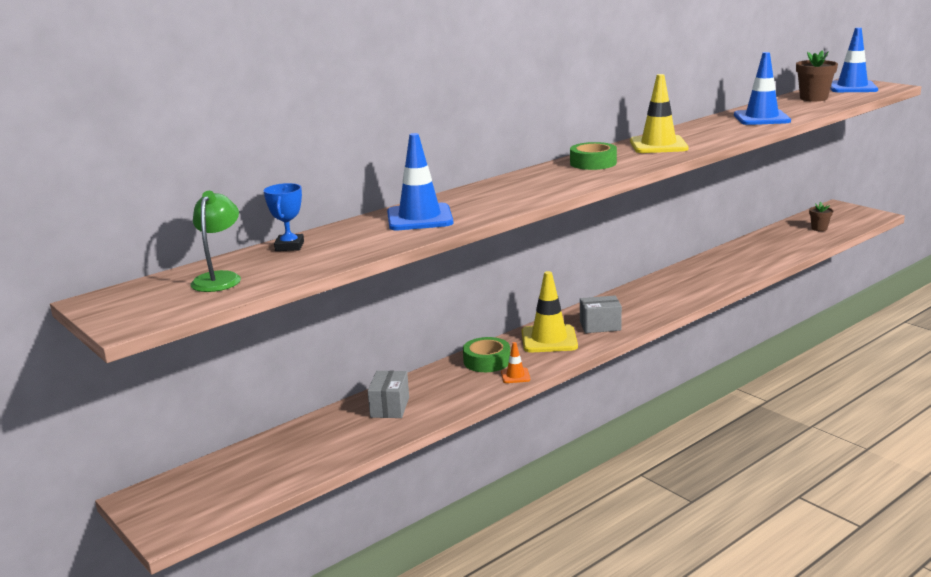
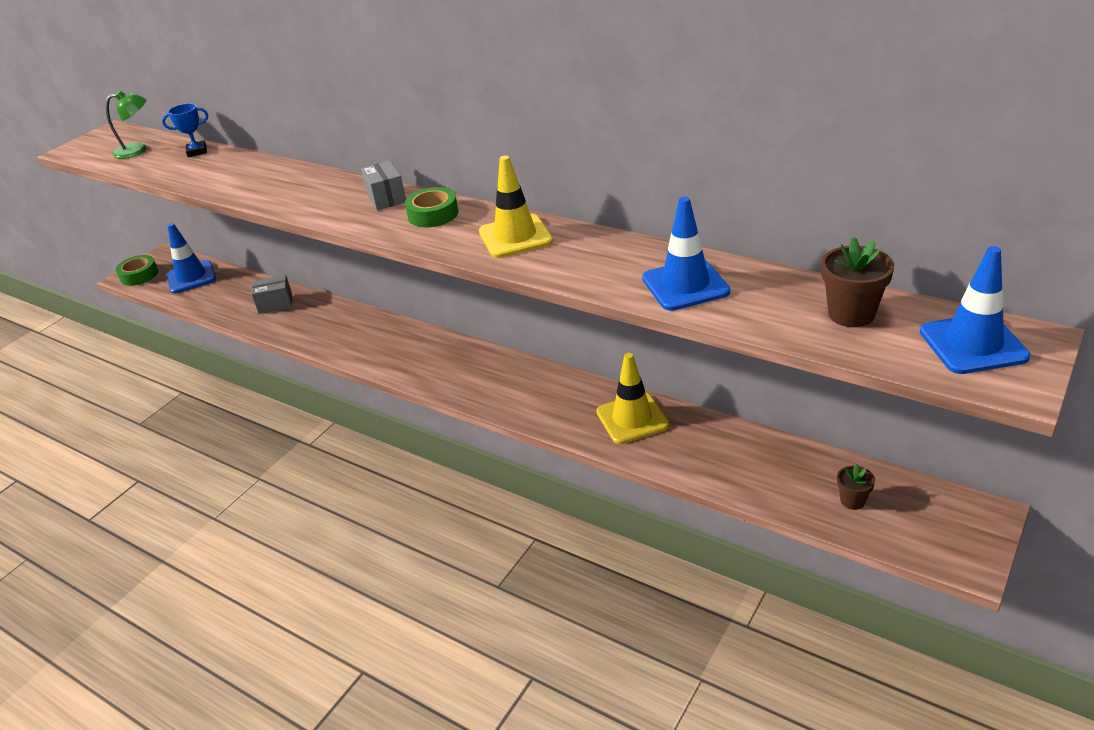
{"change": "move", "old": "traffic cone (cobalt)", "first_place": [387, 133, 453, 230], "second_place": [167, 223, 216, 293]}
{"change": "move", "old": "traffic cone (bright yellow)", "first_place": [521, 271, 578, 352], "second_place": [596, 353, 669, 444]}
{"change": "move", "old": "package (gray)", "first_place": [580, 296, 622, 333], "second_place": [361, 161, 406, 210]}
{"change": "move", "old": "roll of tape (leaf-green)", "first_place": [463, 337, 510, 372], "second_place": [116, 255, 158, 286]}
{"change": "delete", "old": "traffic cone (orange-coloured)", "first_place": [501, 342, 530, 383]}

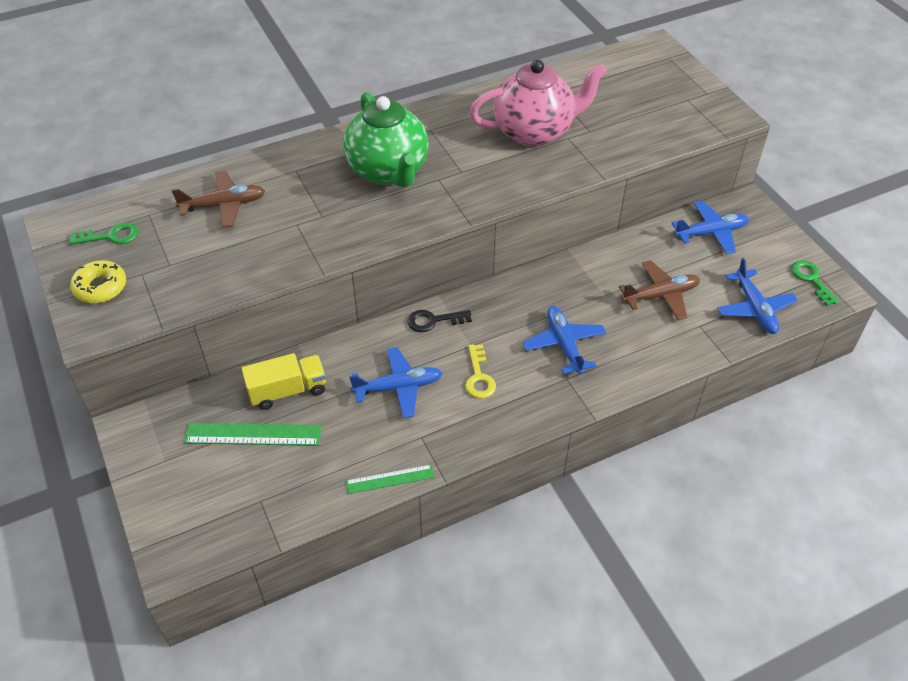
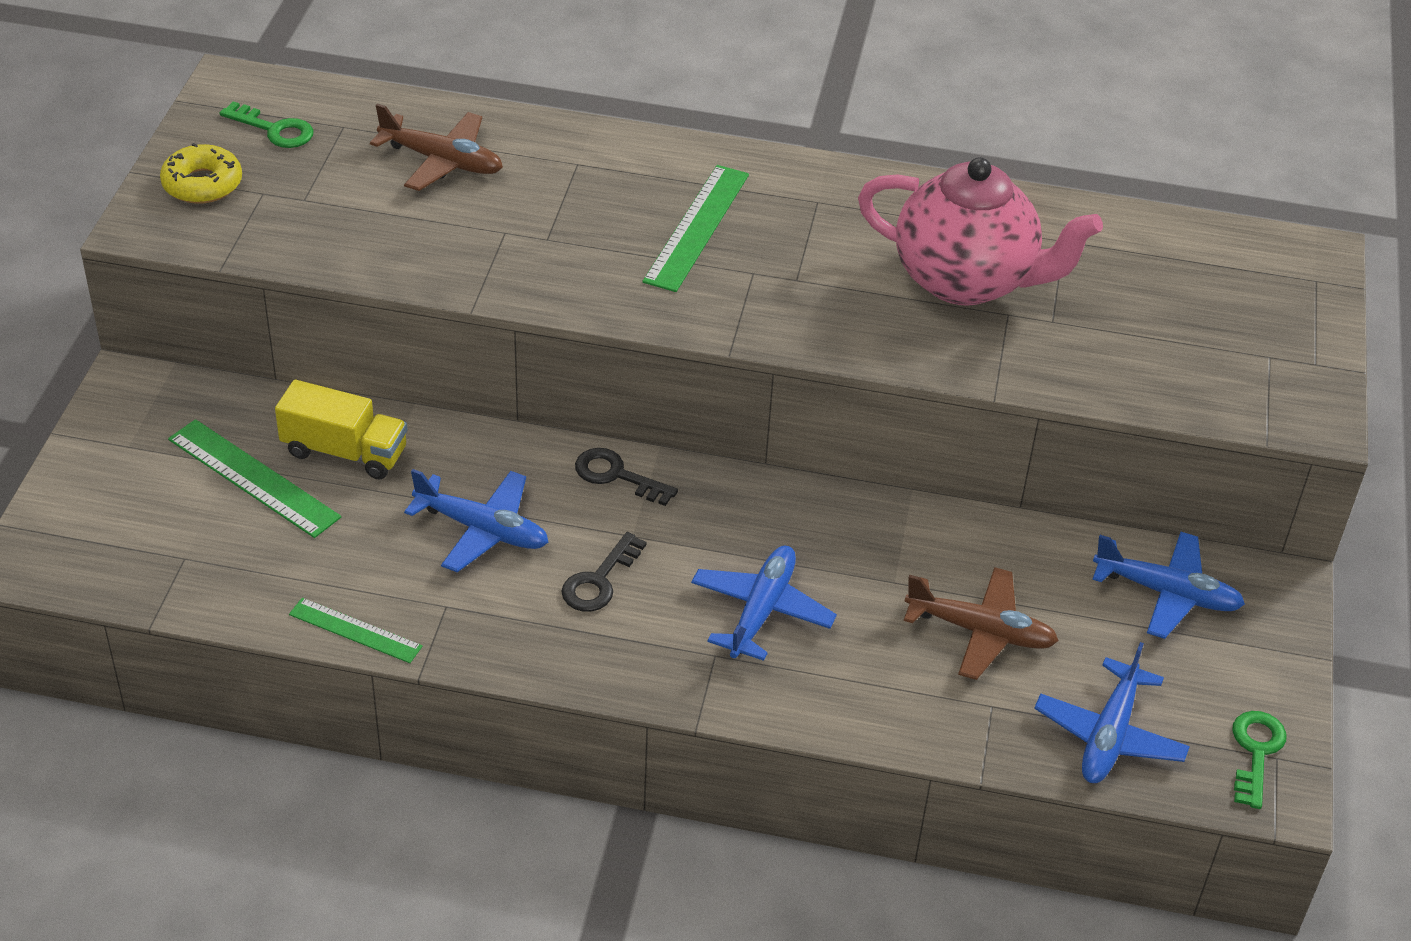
{"change": "replace", "old": "china teapot (leaf-green)", "new": "ruler (leaf-green)", "first_place": [343, 92, 429, 188], "second_place": [643, 165, 749, 292]}
{"change": "recolor", "old": "key (bright yellow)", "new": "key (jet-black)", "first_place": [465, 344, 496, 398], "second_place": [561, 532, 647, 612]}

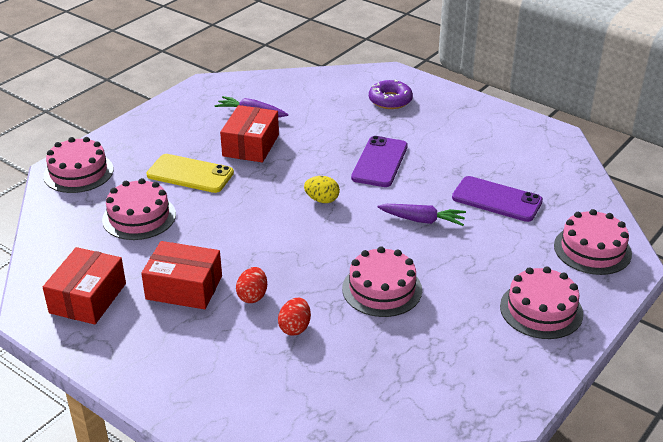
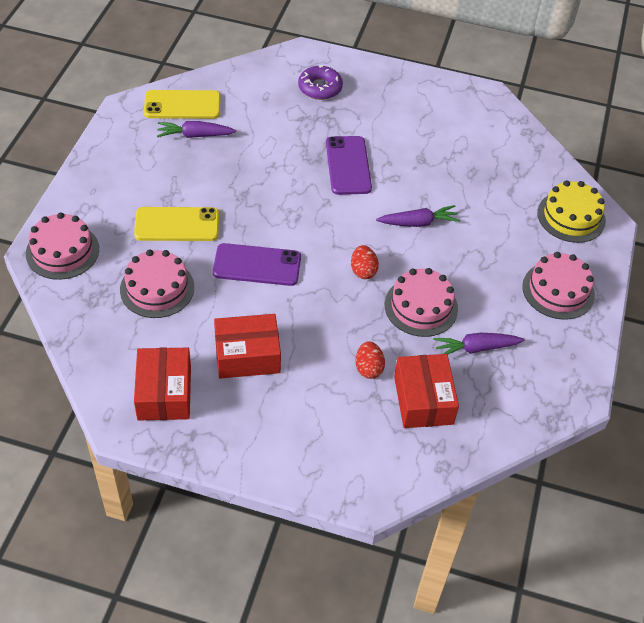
{"change": "move", "old": "package (scarlet)", "first_place": [220, 105, 279, 163], "second_place": [394, 354, 459, 428]}
{"change": "delete", "old": "toy egg (bright yellow)", "first_place": [304, 176, 340, 203]}
{"change": "move", "old": "mobile phone (purple)", "first_place": [452, 176, 543, 222], "second_place": [213, 243, 301, 286]}
{"change": "recolor", "old": "gateau (rosy)", "new": "gateau (bright yellow)", "first_place": [554, 209, 632, 275], "second_place": [537, 180, 606, 243]}
{"change": "move", "old": "toy egg (scarlet)", "first_place": [236, 267, 267, 303], "second_place": [351, 245, 379, 279]}
{"change": "insert", "new": "mobile phone (bright yellow)", "second_place": [144, 90, 220, 119]}
{"change": "insert", "new": "root vegetable (purple)", "second_place": [433, 333, 525, 354]}

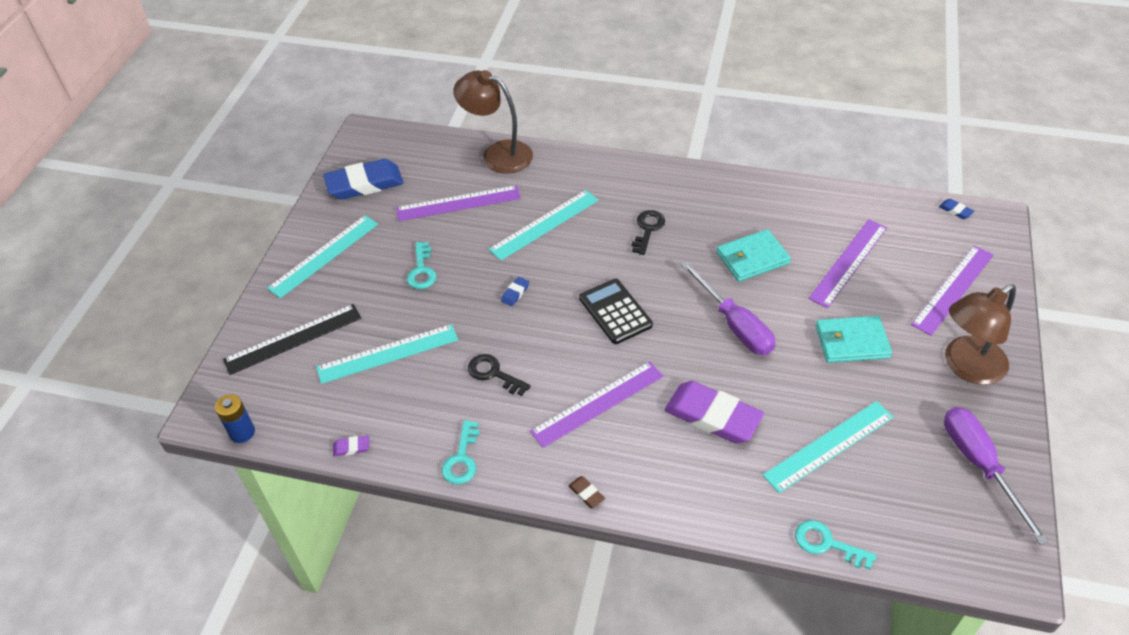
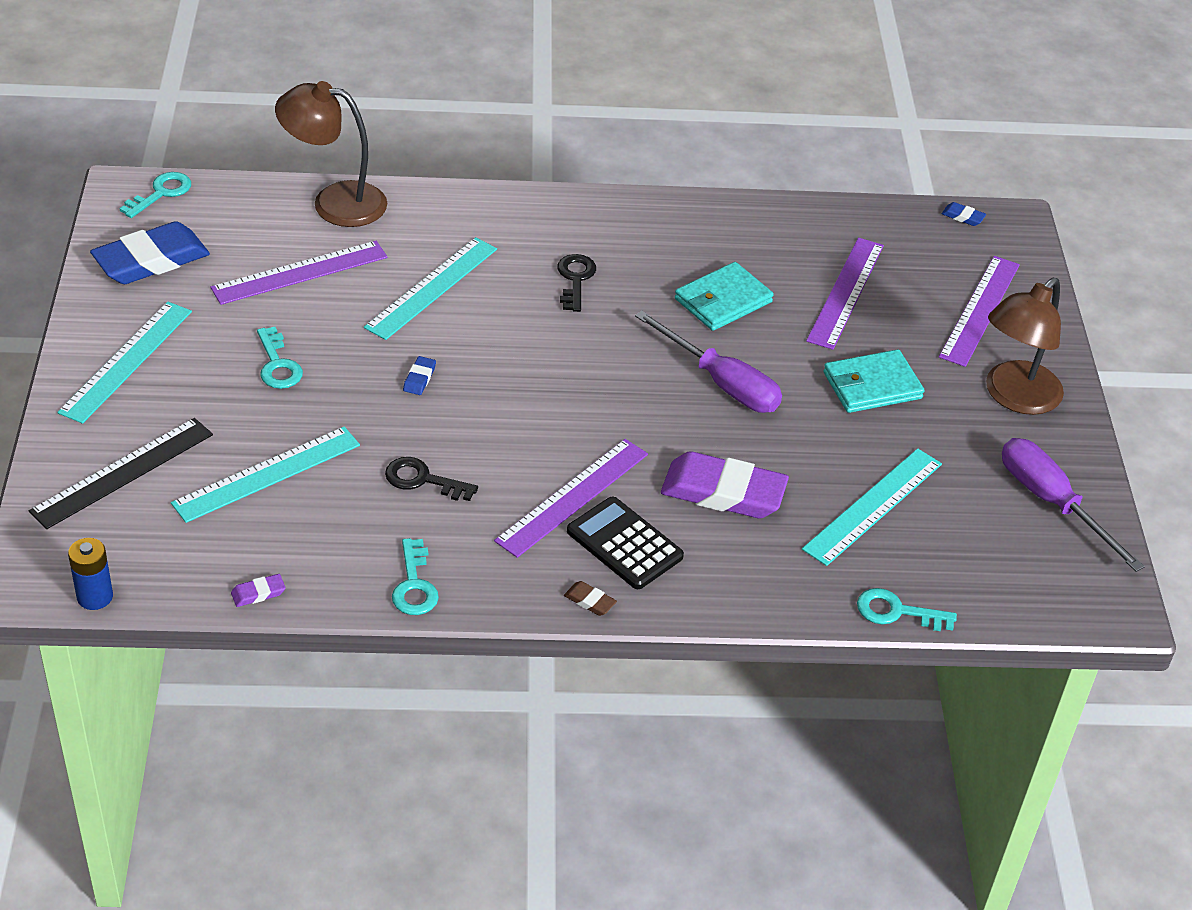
{"change": "move", "old": "adding machine (jet-black)", "first_place": [579, 279, 653, 344], "second_place": [567, 497, 684, 589]}
{"change": "insert", "new": "key (turquoise)", "second_place": [119, 172, 191, 218]}

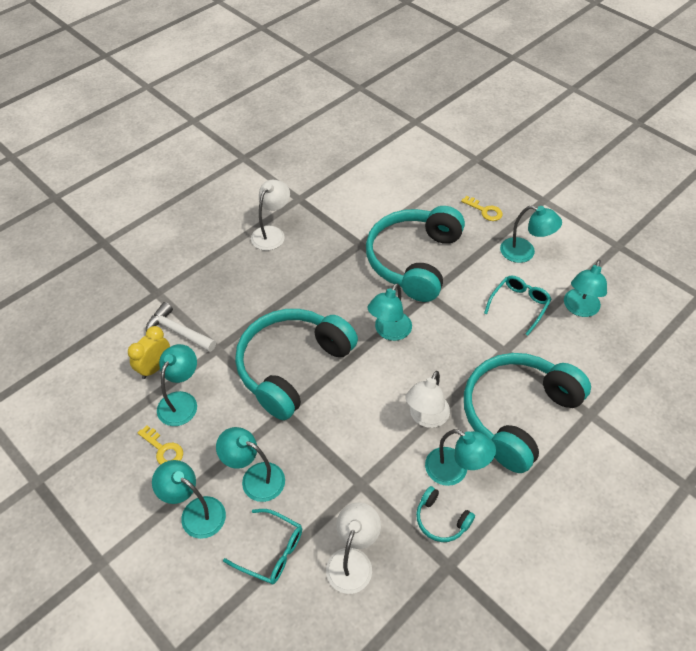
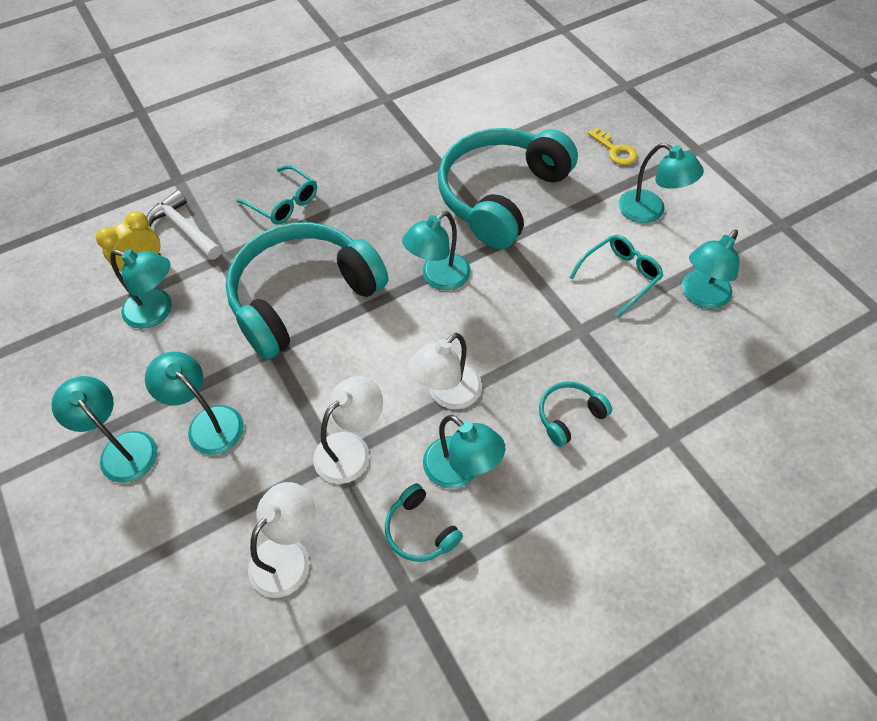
{"change": "move", "old": "lamp (white)", "first_place": [251, 180, 290, 251], "second_place": [313, 376, 383, 484]}
{"change": "rotate", "old": "lamp (turquoise)", "first_place": [157, 344, 197, 426], "second_place": [110, 249, 172, 329], "degrees": 75}
{"change": "resize", "old": "headset (turquoise)", "first_place": [464, 353, 591, 473], "second_place": [539, 381, 612, 447], "factor": 0.41}
{"change": "delete", "old": "key (bright yellow)", "first_place": [138, 426, 183, 465]}
{"change": "move", "old": "eyeglasses (turquoise)", "first_place": [223, 509, 302, 584], "second_place": [236, 165, 317, 225]}

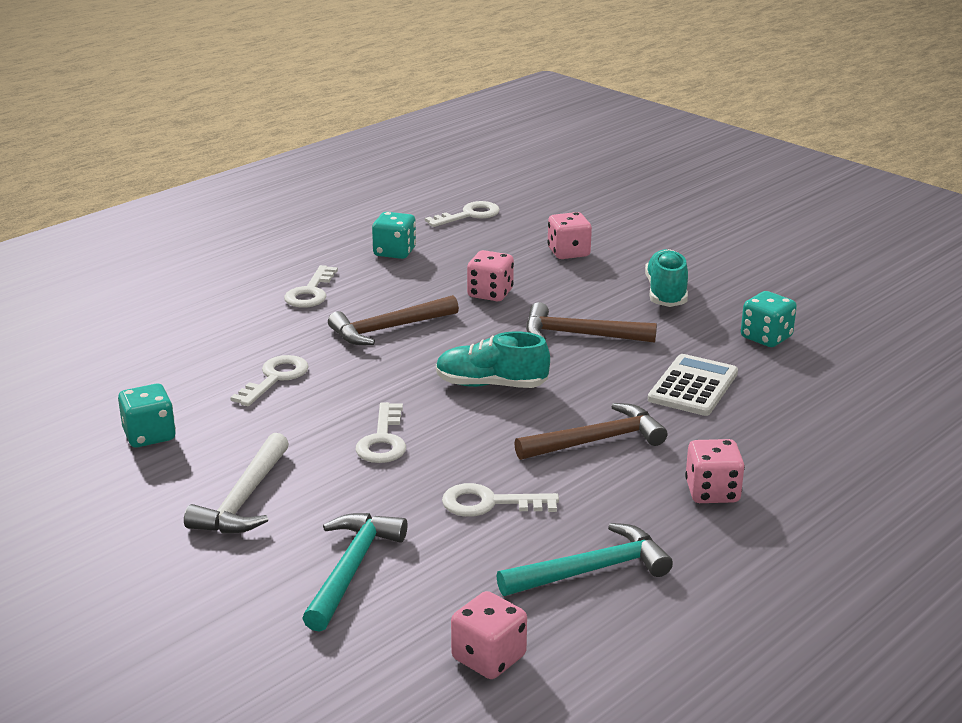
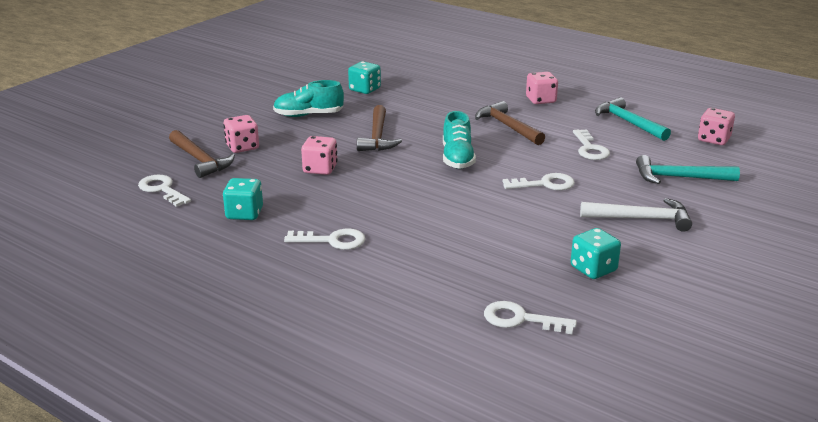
{"change": "move", "old": "carpenter's hammer (brown)", "first_place": [328, 295, 459, 345], "second_place": [169, 130, 235, 178]}
{"change": "delete", "old": "adding machine (white)", "first_place": [648, 354, 738, 416]}
{"change": "move", "old": "key (white)", "first_place": [230, 355, 309, 406], "second_place": [484, 301, 577, 334]}

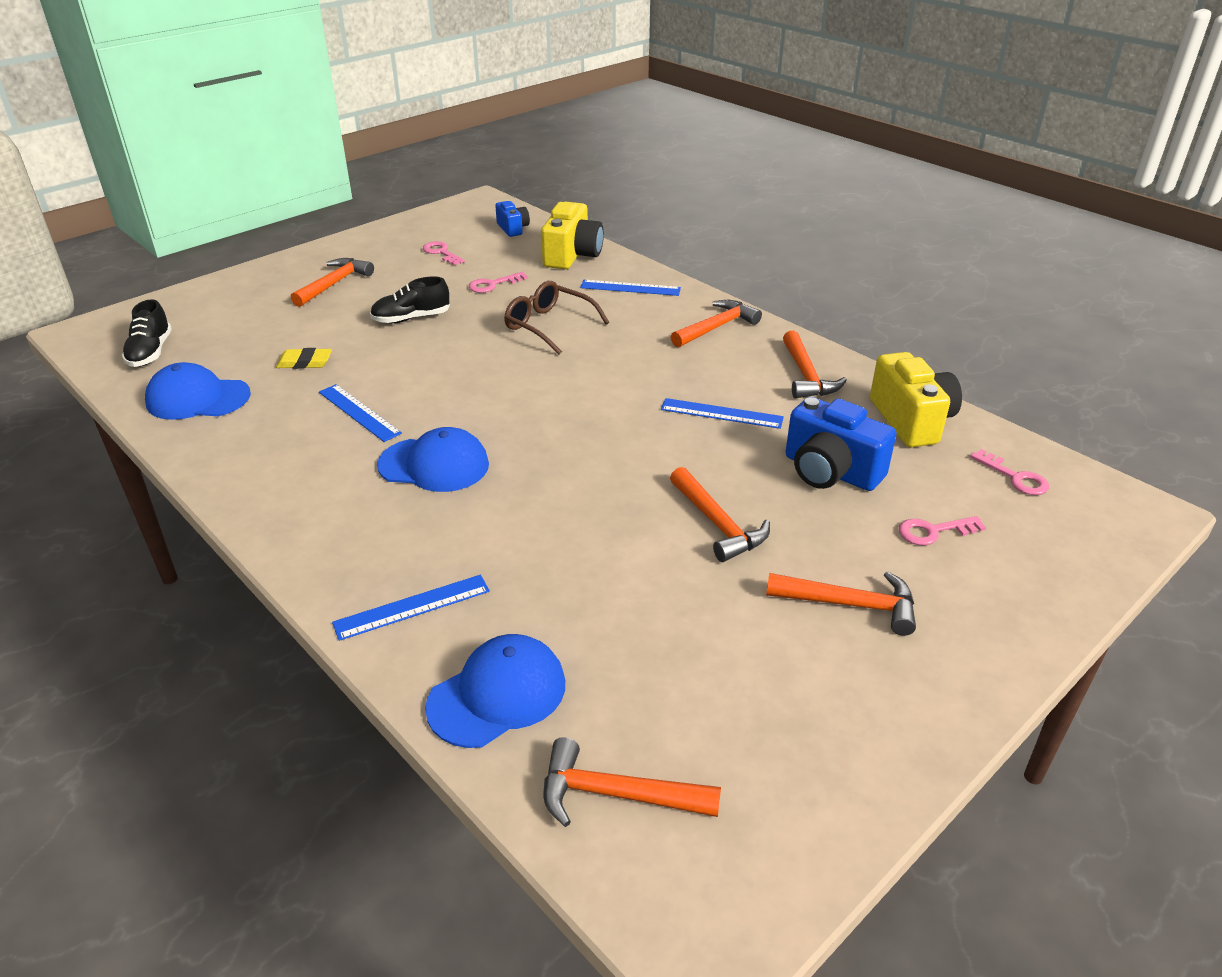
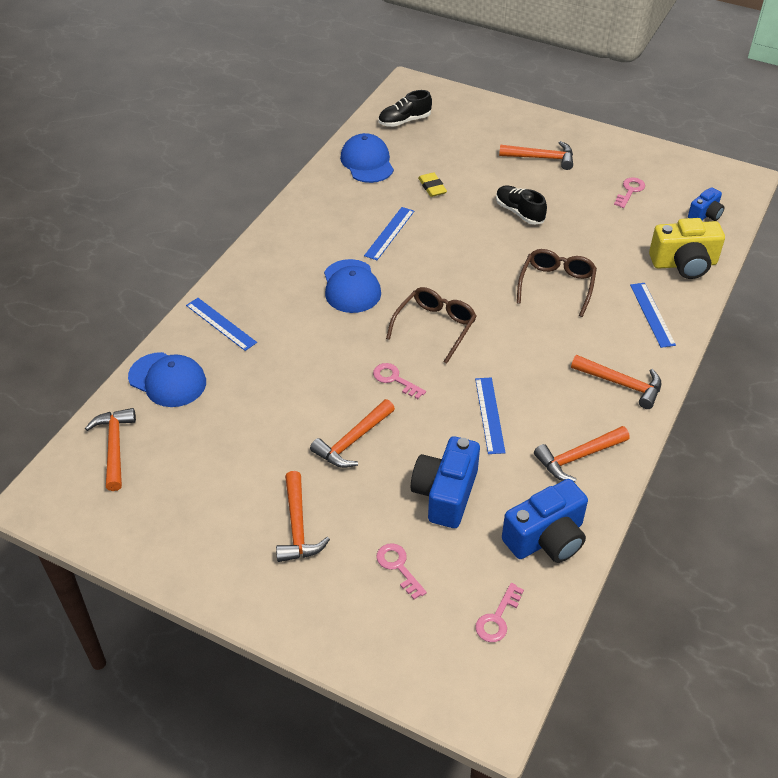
{"change": "move", "old": "key (rosy)", "first_place": [469, 272, 528, 293], "second_place": [373, 363, 426, 399]}
{"change": "recolor", "old": "compact camera (bright yellow)", "new": "compact camera (cobalt)", "first_place": [870, 352, 962, 447], "second_place": [502, 479, 588, 563]}
{"change": "insert", "new": "eyeglasses (brown)", "second_place": [386, 287, 477, 364]}

